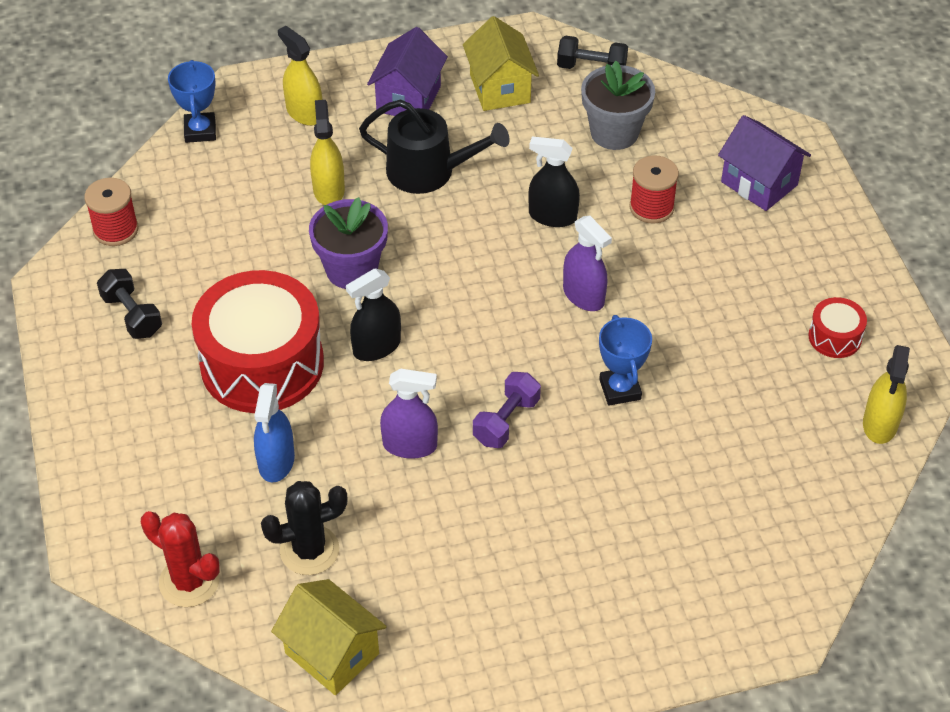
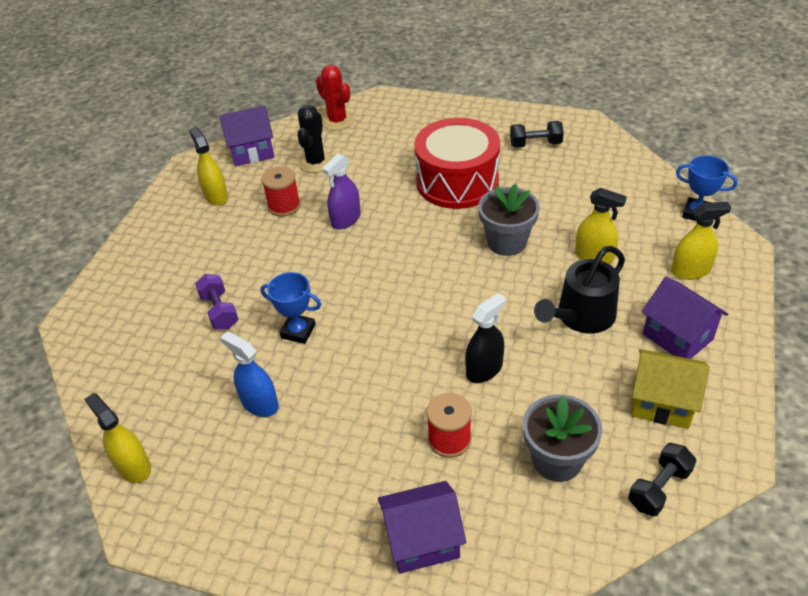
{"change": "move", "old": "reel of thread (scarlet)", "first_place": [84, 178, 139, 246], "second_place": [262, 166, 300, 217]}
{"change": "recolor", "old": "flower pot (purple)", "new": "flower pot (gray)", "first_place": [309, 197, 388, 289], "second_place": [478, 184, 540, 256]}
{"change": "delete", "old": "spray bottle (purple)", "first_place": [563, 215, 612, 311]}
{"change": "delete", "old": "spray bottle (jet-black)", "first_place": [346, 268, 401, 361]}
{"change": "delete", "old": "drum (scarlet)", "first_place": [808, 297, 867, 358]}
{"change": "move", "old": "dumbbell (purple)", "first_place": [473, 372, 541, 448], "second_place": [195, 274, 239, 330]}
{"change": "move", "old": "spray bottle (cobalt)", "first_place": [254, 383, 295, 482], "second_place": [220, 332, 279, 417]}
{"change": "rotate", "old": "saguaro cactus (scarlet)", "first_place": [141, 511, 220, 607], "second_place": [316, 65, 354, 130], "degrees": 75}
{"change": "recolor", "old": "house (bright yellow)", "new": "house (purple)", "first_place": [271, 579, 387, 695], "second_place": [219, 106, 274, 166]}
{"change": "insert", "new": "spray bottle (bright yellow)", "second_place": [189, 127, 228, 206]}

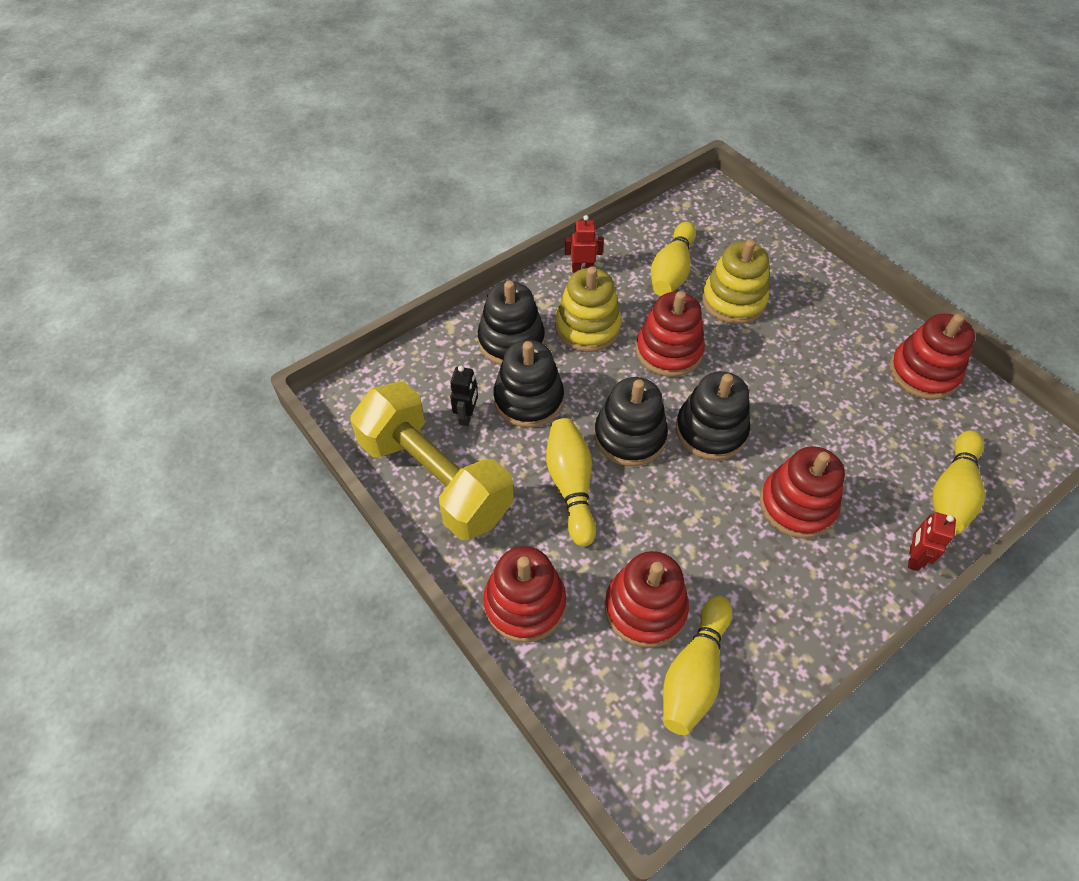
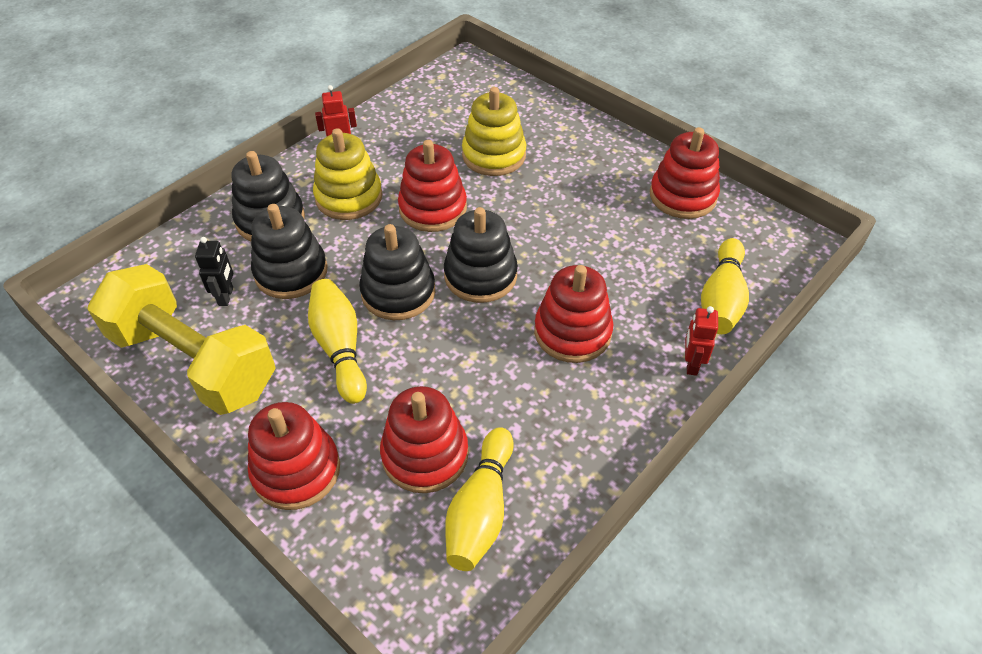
{"change": "delete", "old": "bowling pin (bright yellow)", "first_place": [651, 222, 696, 296]}

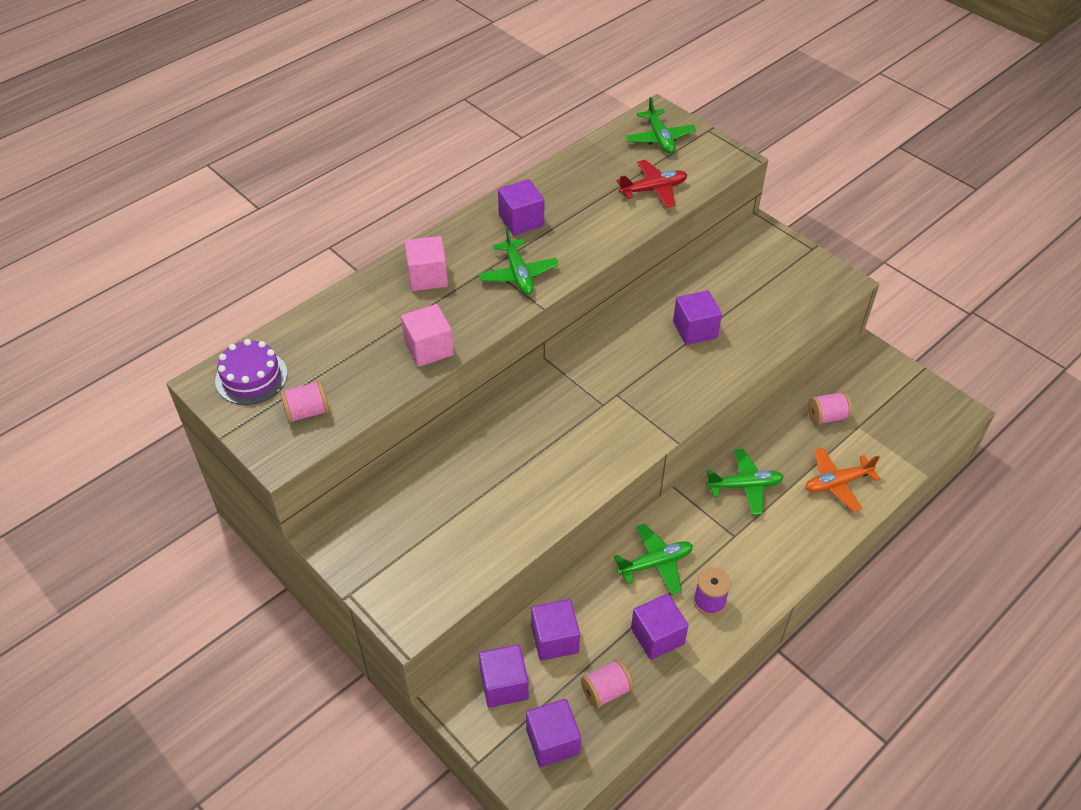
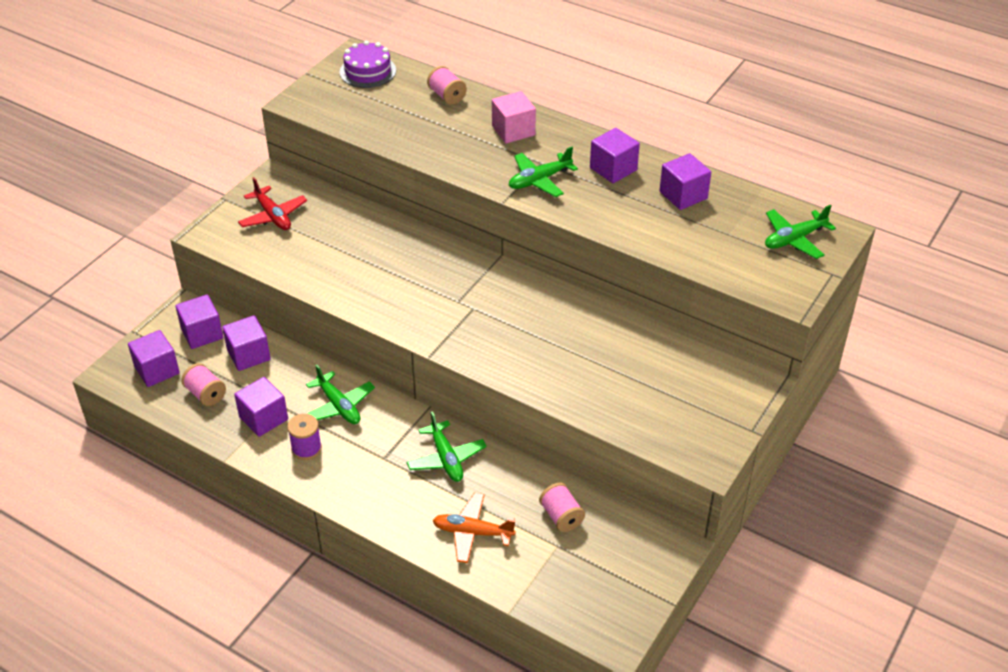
{"change": "move", "old": "toy plane (scarlet)", "first_place": [617, 160, 687, 208], "second_place": [238, 177, 307, 230]}
{"change": "move", "old": "solid cube (purple)", "first_place": [673, 290, 722, 345], "second_place": [659, 153, 711, 210]}
{"change": "delete", "old": "solid cube (rosy)", "first_place": [401, 304, 454, 367]}
{"change": "move", "old": "reel of thread (rosy)", "first_place": [280, 380, 329, 423], "second_place": [427, 66, 467, 105]}
{"change": "rotate", "old": "toy plane (orange-coloured)", "first_place": [805, 448, 881, 512], "second_place": [433, 493, 516, 563], "degrees": -45}

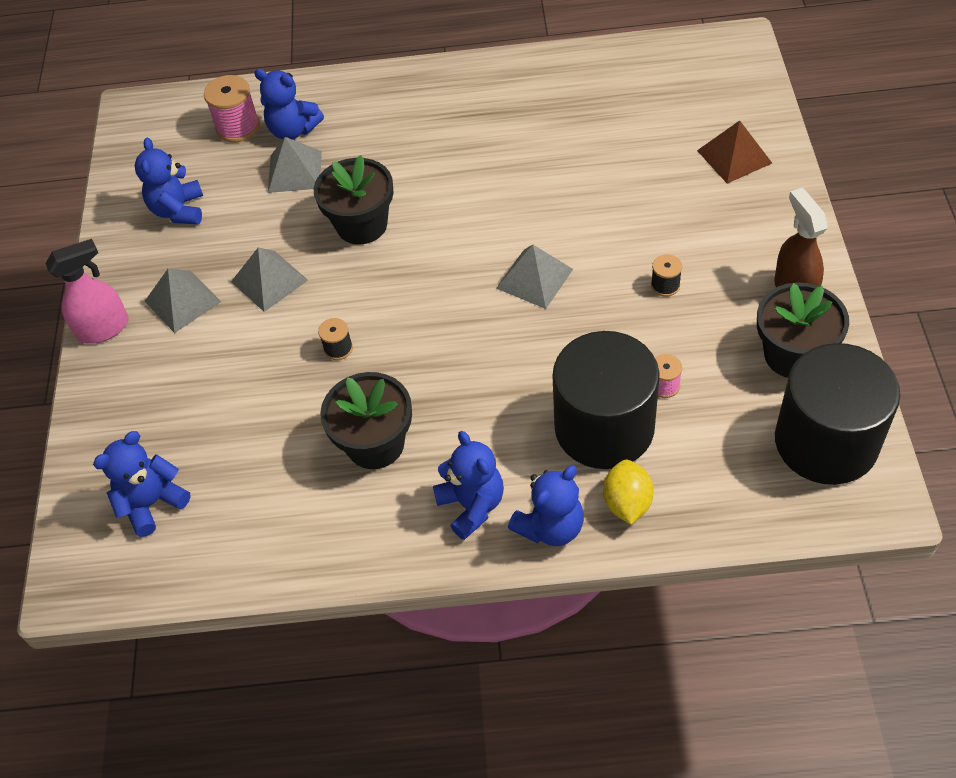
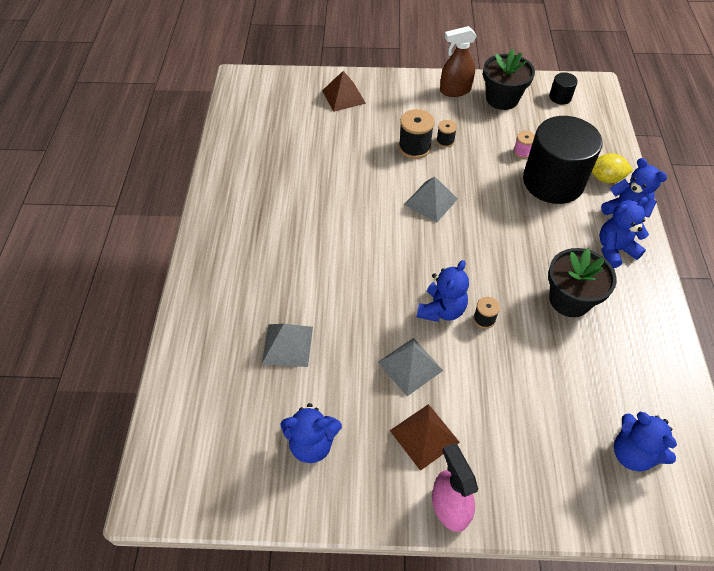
{"change": "move", "old": "teddy bear (cobalt)", "first_place": [254, 69, 324, 140], "second_place": [417, 260, 469, 322]}
{"change": "delete", "old": "reel of thread (rosy)", "first_place": [204, 75, 260, 143]}
{"change": "delete", "old": "flower pot (jet-black)", "first_place": [314, 155, 393, 244]}
{"change": "recolor", "old": "solid pyramid (gray)", "new": "solid pyramid (brown)", "first_place": [145, 269, 221, 333], "second_place": [390, 404, 460, 471]}
{"change": "resize", "old": "cylinder (jet-black)", "first_place": [775, 343, 900, 485], "second_place": [549, 72, 578, 105], "factor": 0.41}
{"change": "insert", "new": "reel of thread (jet-black)", "second_place": [399, 109, 434, 159]}

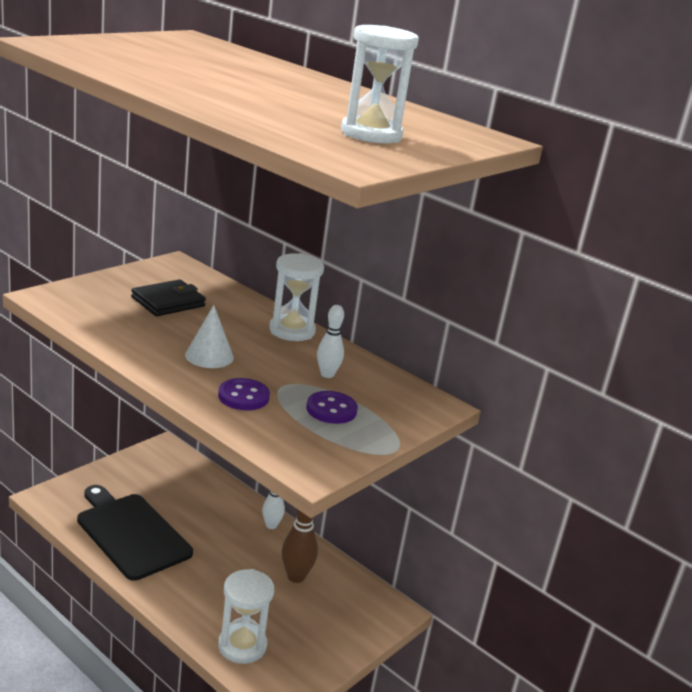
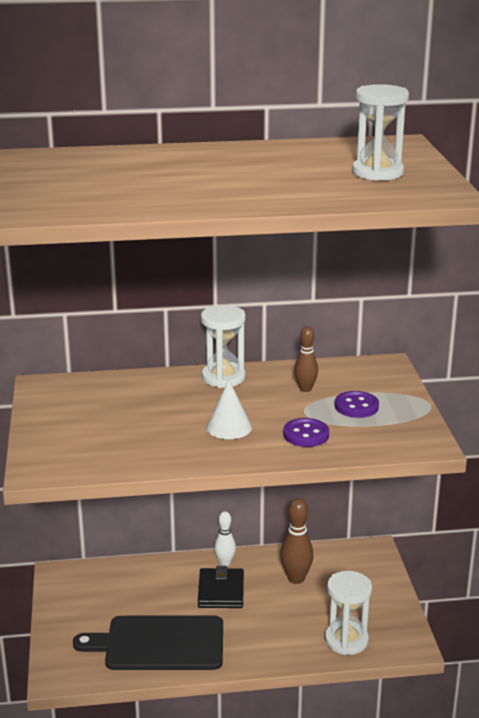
{"change": "move", "old": "billfold (jet-black)", "first_place": [131, 279, 206, 316], "second_place": [198, 566, 244, 608]}
{"change": "recolor", "old": "bowling pin (white)", "new": "bowling pin (brown)", "first_place": [317, 305, 344, 378], "second_place": [294, 326, 318, 392]}

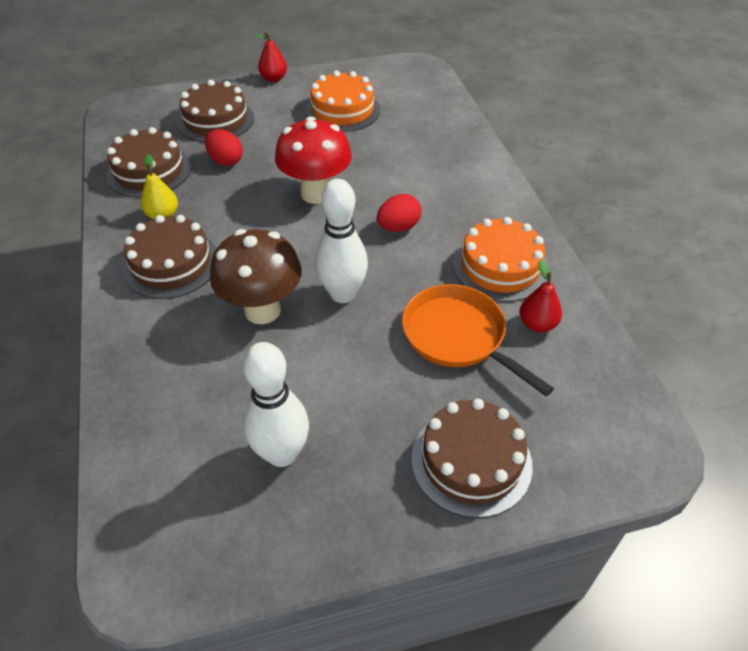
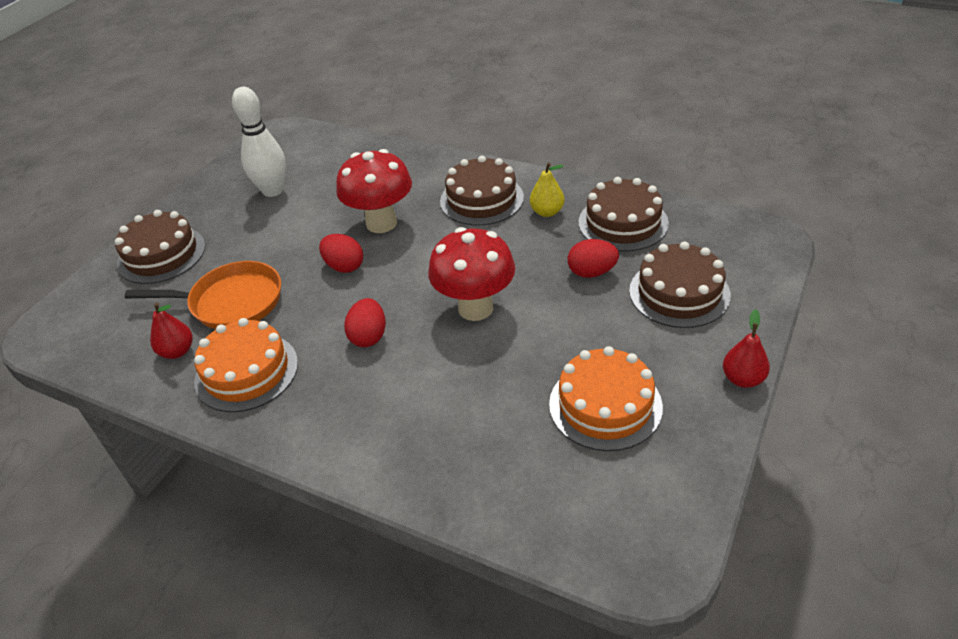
{"change": "replace", "old": "bowling pin (white)", "new": "toy egg (scarlet)", "first_place": [315, 179, 368, 303], "second_place": [319, 234, 363, 273]}
{"change": "recolor", "old": "toadstool (brown)", "new": "toadstool (scarlet)", "first_place": [210, 229, 302, 324], "second_place": [336, 149, 412, 233]}

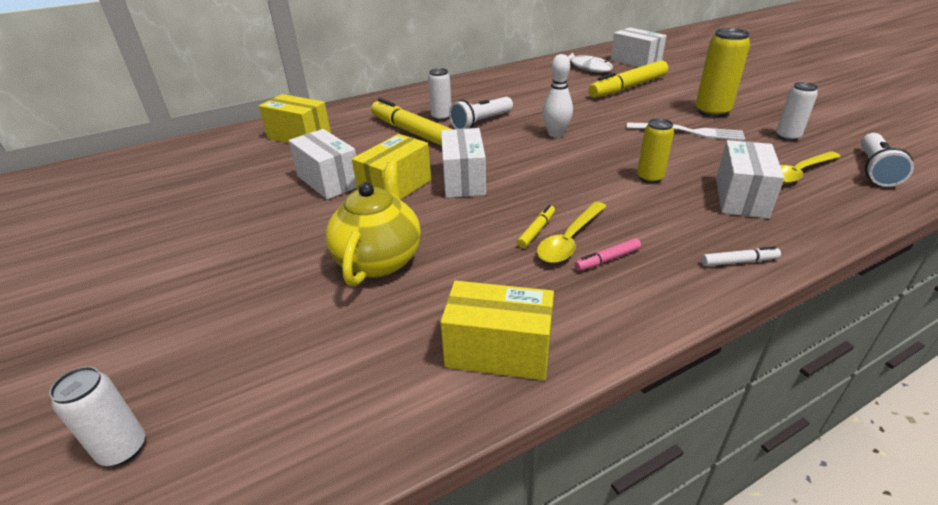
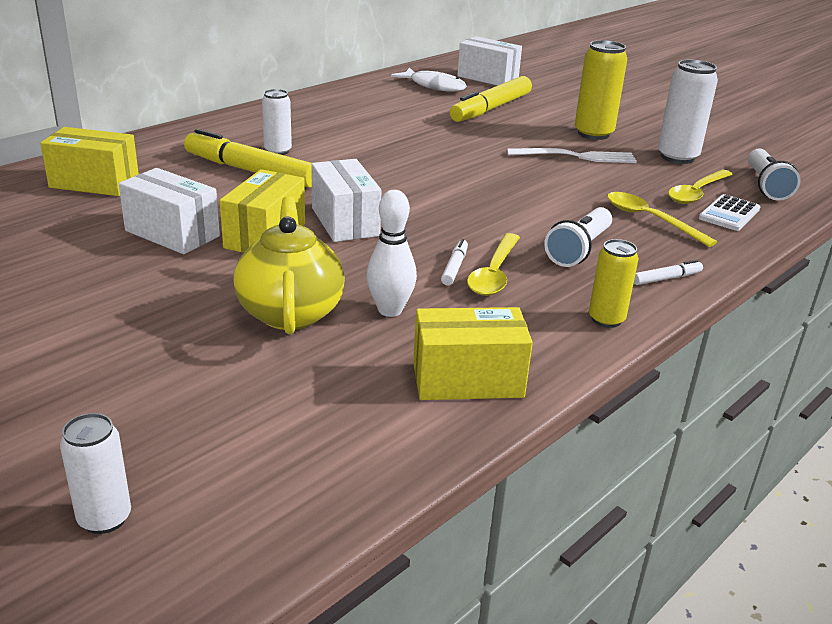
{"change": "move", "old": "bowling pin (white)", "first_place": [542, 54, 573, 138], "second_place": [366, 190, 417, 317]}
{"change": "resize", "old": "tin (white)", "first_place": [776, 82, 818, 141], "second_place": [658, 60, 718, 164], "factor": 1.62}
{"change": "move", "old": "torch (white)", "first_place": [449, 97, 513, 129], "second_place": [544, 207, 612, 267]}
{"change": "move", "old": "tin (bright yellow)", "first_place": [637, 118, 674, 183], "second_place": [589, 239, 639, 328]}
{"change": "replace", "old": "package (white)", "new": "teaspoon (bright yellow)", "first_place": [716, 140, 784, 219], "second_place": [607, 192, 717, 247]}
{"change": "recolor", "old": "marker pen (bright yellow)", "new": "marker pen (white)", "first_place": [517, 205, 555, 248], "second_place": [441, 239, 468, 285]}
{"change": "delete", "old": "marker pen (rosy)", "first_place": [575, 238, 641, 271]}
{"change": "insert", "new": "adding machine (white)", "second_place": [699, 194, 761, 231]}

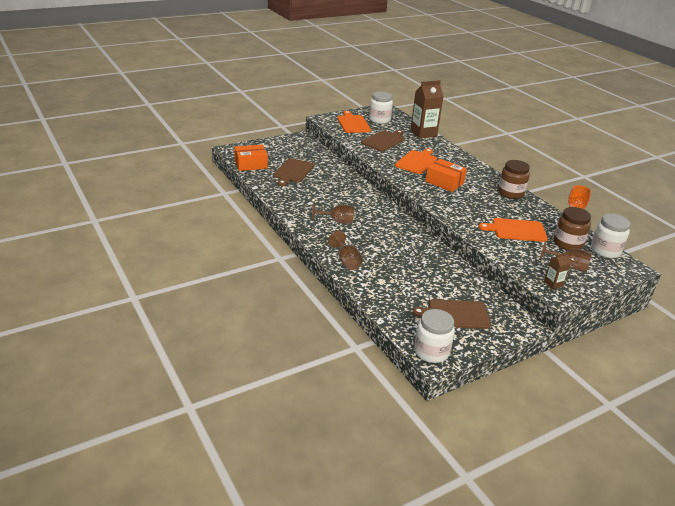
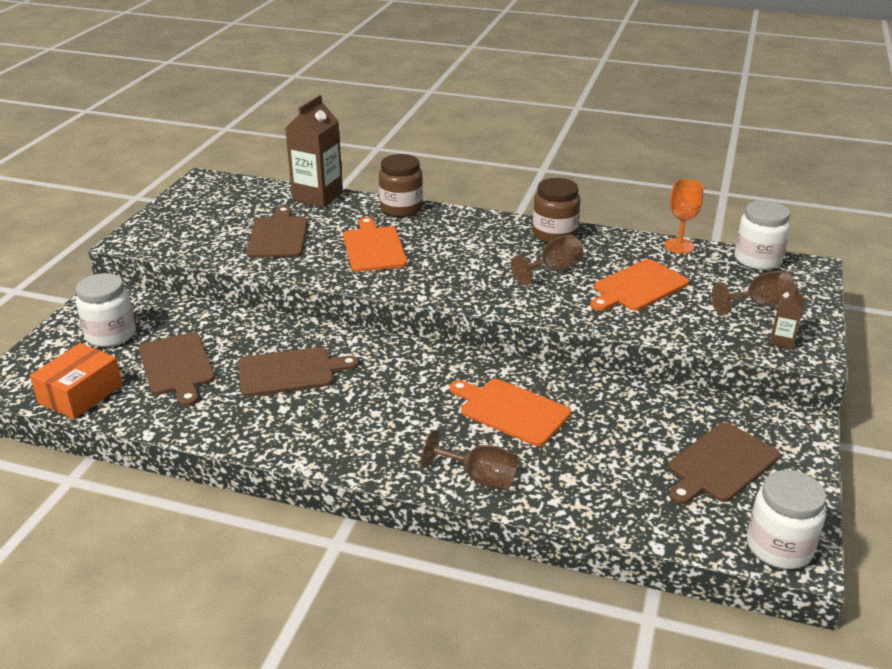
{"change": "move", "old": "preserve jar (white)", "first_place": [369, 91, 393, 124], "second_place": [76, 273, 136, 347]}
{"change": "move", "old": "chopping board (orange-coloured)", "first_place": [337, 111, 371, 133], "second_place": [450, 379, 571, 446]}
{"change": "delete", "old": "package (orange-coloured)", "first_place": [426, 159, 467, 192]}
{"change": "move", "old": "goblet (brown)", "first_place": [312, 203, 354, 224], "second_place": [511, 235, 584, 286]}
{"change": "move", "old": "preserve jar (brown)", "first_place": [554, 207, 591, 250], "second_place": [379, 154, 423, 217]}
{"change": "insert", "new": "chopping board (brown)", "second_place": [238, 347, 359, 397]}

